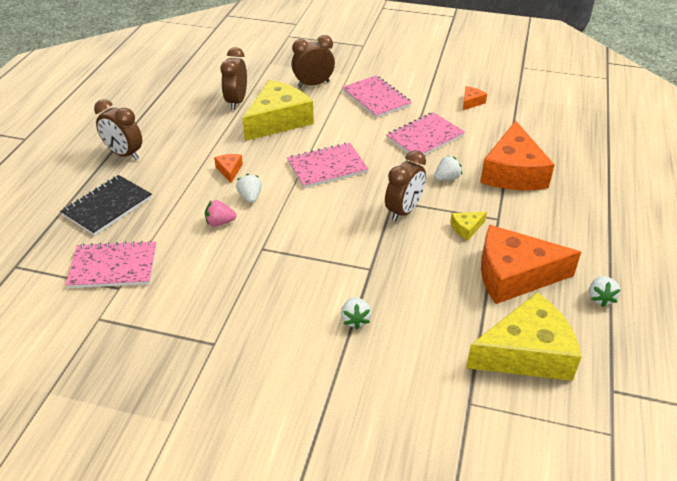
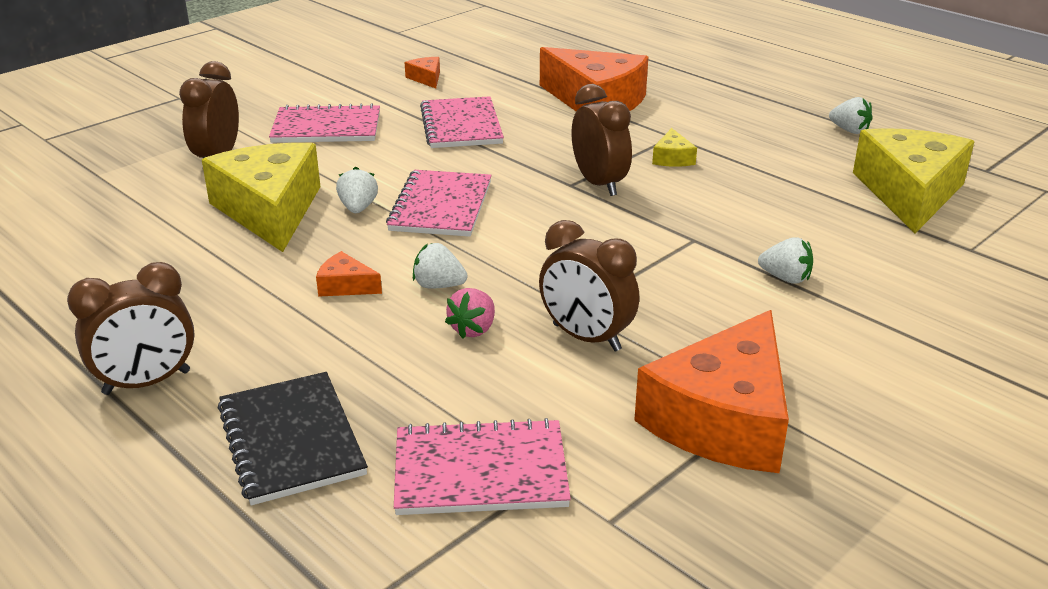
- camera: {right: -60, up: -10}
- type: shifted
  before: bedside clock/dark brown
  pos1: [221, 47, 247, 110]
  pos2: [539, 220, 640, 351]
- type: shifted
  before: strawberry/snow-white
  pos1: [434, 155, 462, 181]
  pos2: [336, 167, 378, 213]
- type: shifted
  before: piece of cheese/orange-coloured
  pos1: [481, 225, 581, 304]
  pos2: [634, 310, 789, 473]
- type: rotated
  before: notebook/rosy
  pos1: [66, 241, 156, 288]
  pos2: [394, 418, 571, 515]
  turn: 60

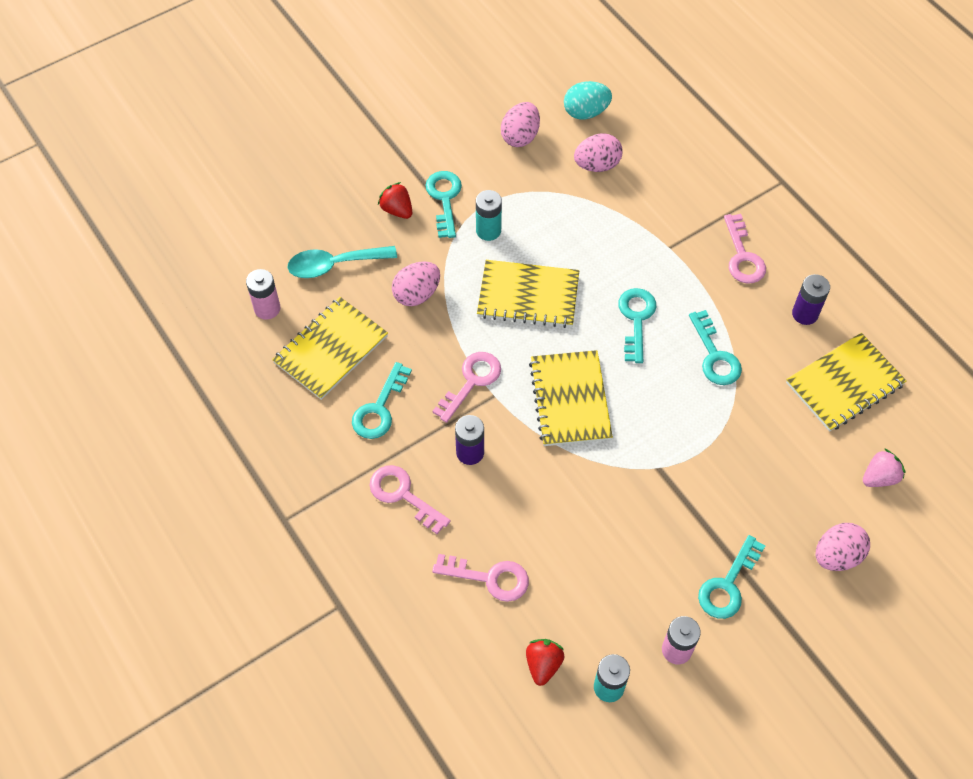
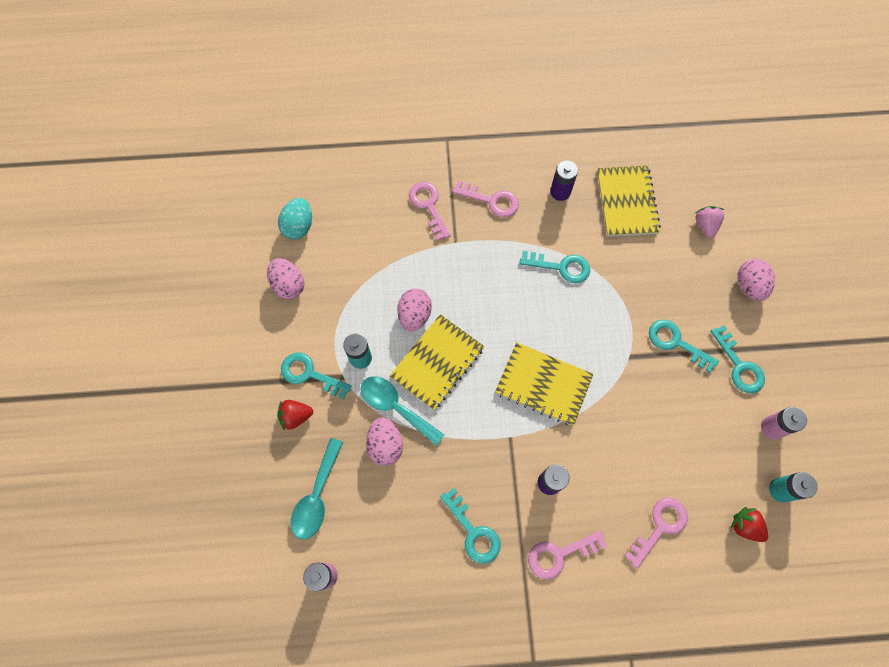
- camera: {right: -60, up: 10}
- type: gone
  before: notebook/golden
  pos1: [272, 297, 388, 400]
- type: new
  after: teaspoon/aqua
  pos2: [361, 376, 444, 446]
- type: shifted
  before: key/rosy
  pos1: [432, 352, 501, 423]
  pos2: [409, 182, 451, 241]
- type: shifted
  before: toy egg/rosy
  pos1: [574, 133, 623, 172]
  pos2: [397, 288, 432, 332]
- type: shifted
  before: key/aqua
  pos1: [618, 288, 656, 363]
  pos2: [649, 320, 719, 373]

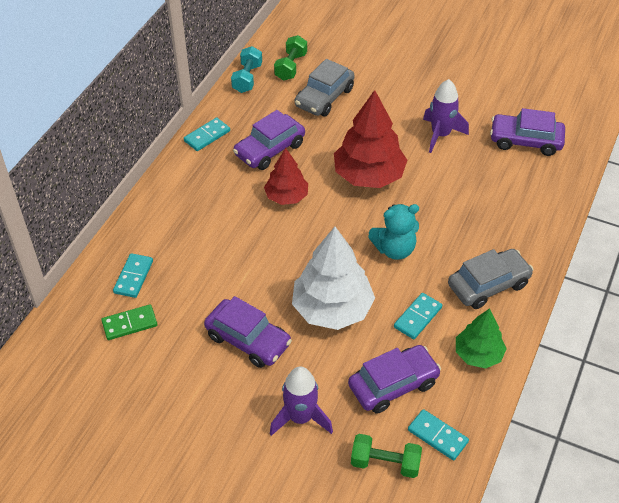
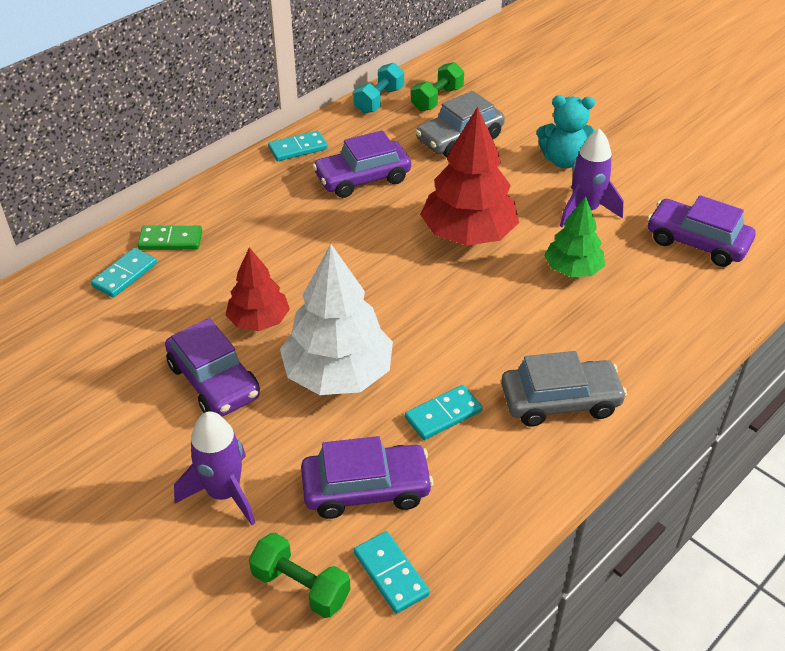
- camera: {right: 20, up: -5}
- type: shifted
  before: domino tile/green
  pos1: [101, 304, 157, 340]
  pos2: [137, 226, 202, 250]
- type: shifted
  before: fir tree/red
  pos1: [264, 148, 308, 205]
  pos2: [225, 247, 290, 331]
- type: shifted
  before: teddy bear/aqua
  pos1: [368, 204, 419, 260]
  pos2: [537, 95, 595, 168]
- type: shifted
  before: fir tree/green
  pos1: [456, 308, 507, 369]
  pos2: [544, 197, 605, 277]

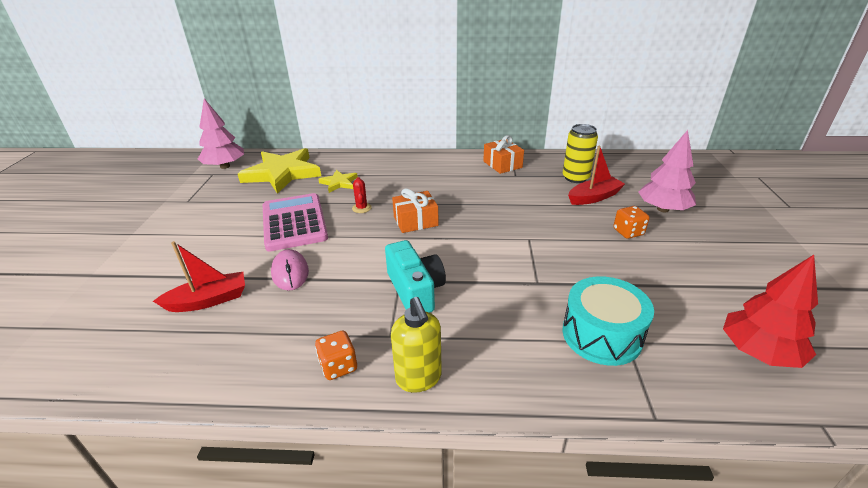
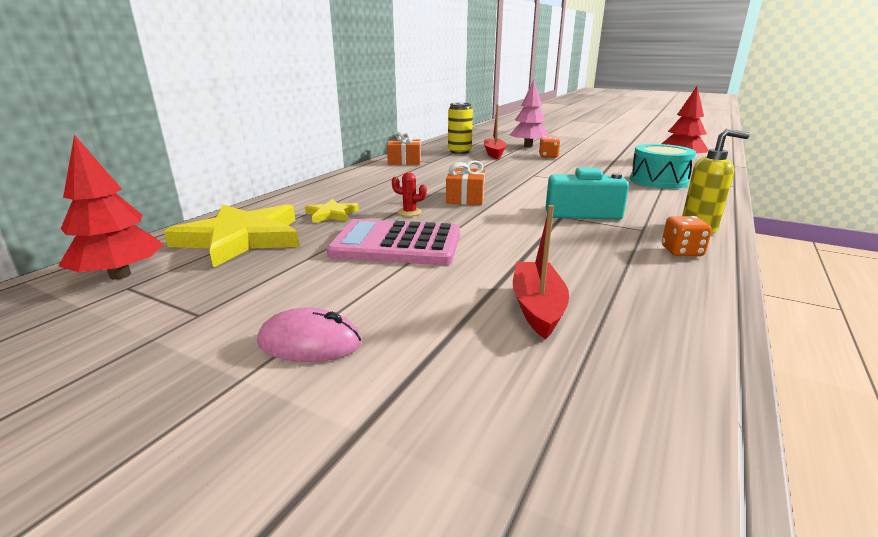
- camera: {right: -65, up: -10}
- type: shifted
  before: mouse/rosy
  pos1: [271, 249, 309, 291]
  pos2: [257, 308, 362, 362]
- type: repainted
  before: fir tree/rosy
  after: fir tree/red
  pos1: [198, 99, 244, 169]
  pos2: [58, 135, 164, 280]

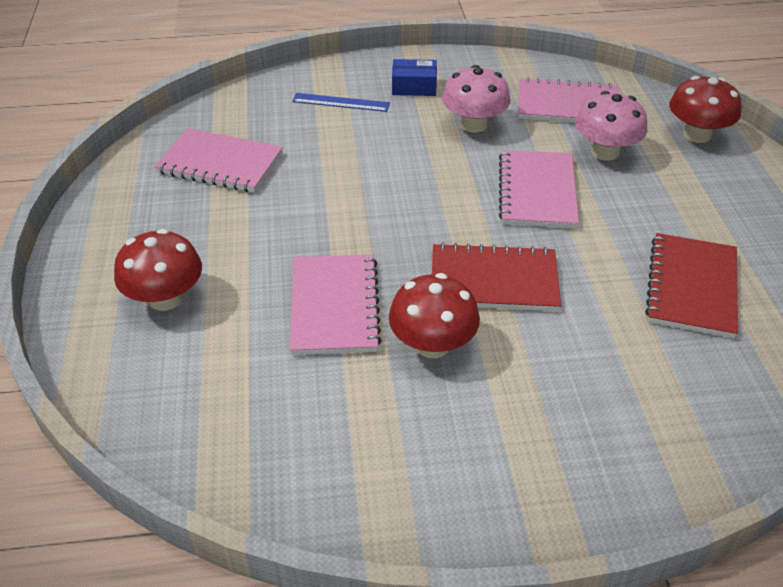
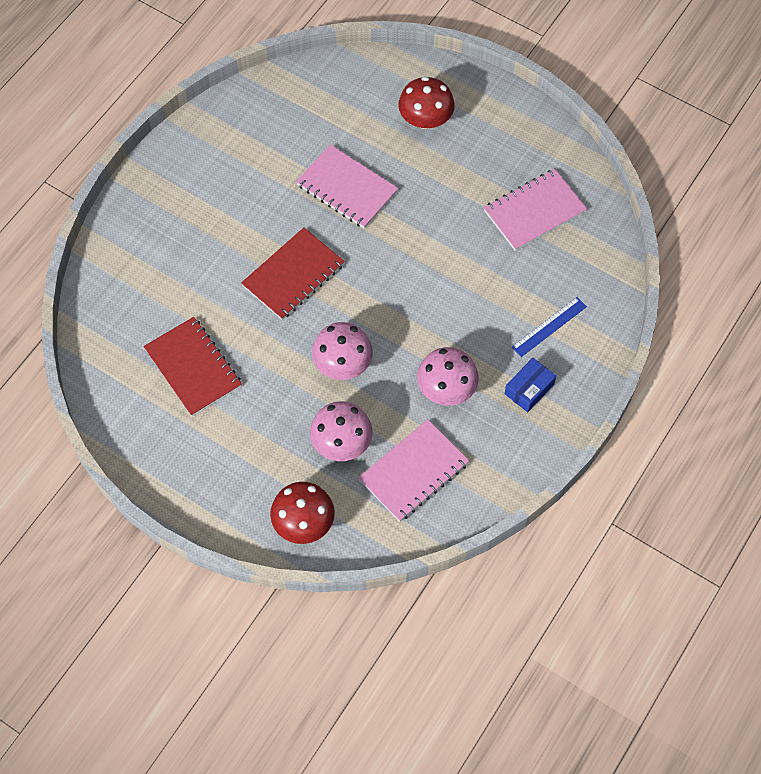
- camera: {right: 130, up: 20}
- type: gone
  before: mushroom/red
  pos1: [389, 273, 480, 358]
- type: swapped
  before: notebook/rosy
  after: mushroom/rosy
  pos1: [499, 150, 579, 228]
  pos2: [312, 322, 373, 380]

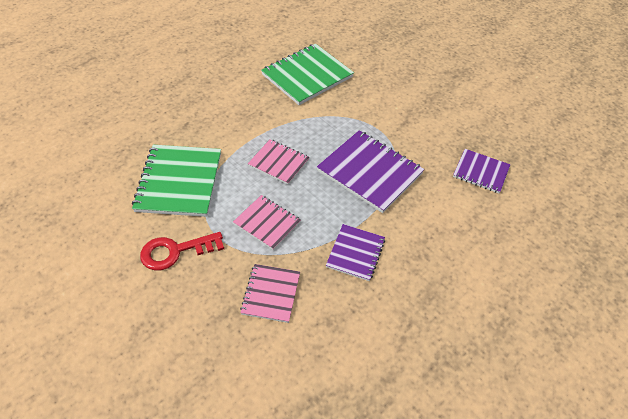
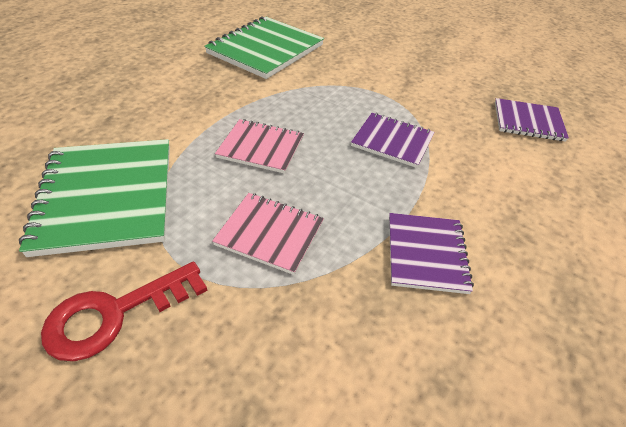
- camera: {right: -15, up: -5}
- type: gone
  before: notebook/rosy
  pos1: [240, 264, 300, 323]
- type: scaled
  before: notebook/violet
  pos1: [317, 130, 424, 213]
  pos2: [351, 113, 435, 168]
  scale: 0.58

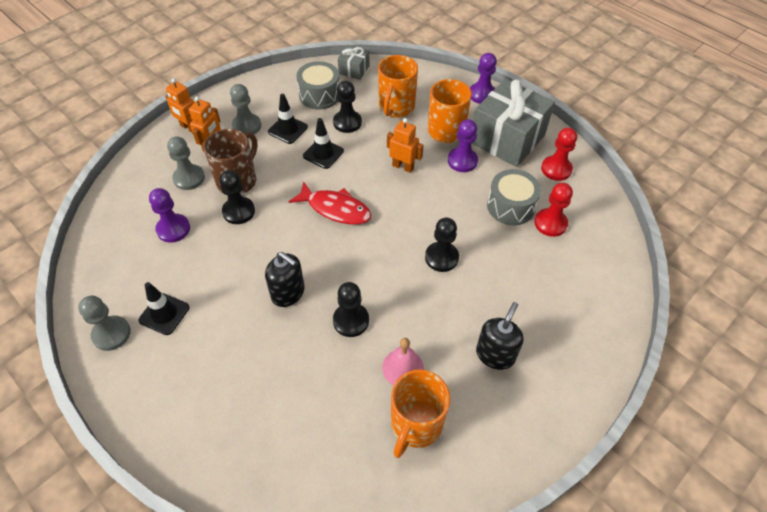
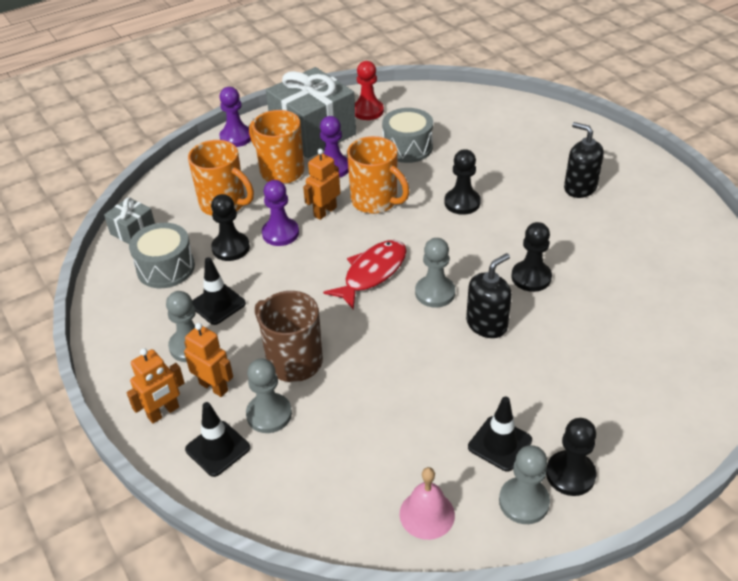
- camera: {right: -75, up: -10}
- type: gone
  before: game pawn/red
  pos1: [535, 183, 573, 237]
- type: new
  after: game pawn/gray
  pos2: [415, 238, 455, 308]
- type: shifted
  before: game pawn/violet
  pos1: [149, 188, 190, 243]
  pos2: [262, 180, 299, 246]
- type: shifted
  before: game pawn/jet-black
  pos1: [219, 170, 255, 224]
  pos2: [546, 418, 596, 496]
- type: shifted
  before: road cone/jet-black
  pos1: [303, 118, 344, 169]
  pos2: [185, 402, 250, 477]
- type: shifted
  before: hand bell/rosy
  pos1: [382, 338, 424, 385]
  pos2: [399, 467, 455, 540]
- type: shifted
  before: coffee mug/orange-coloured
  pos1: [391, 369, 450, 458]
  pos2: [347, 136, 409, 214]

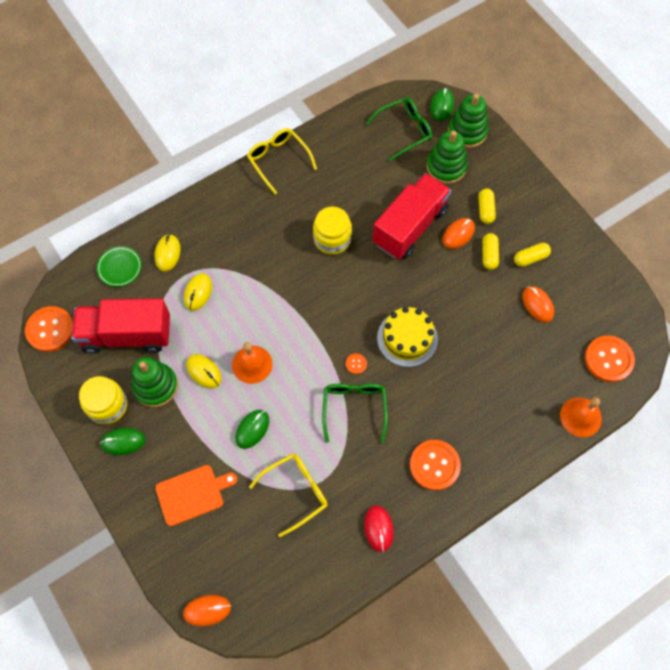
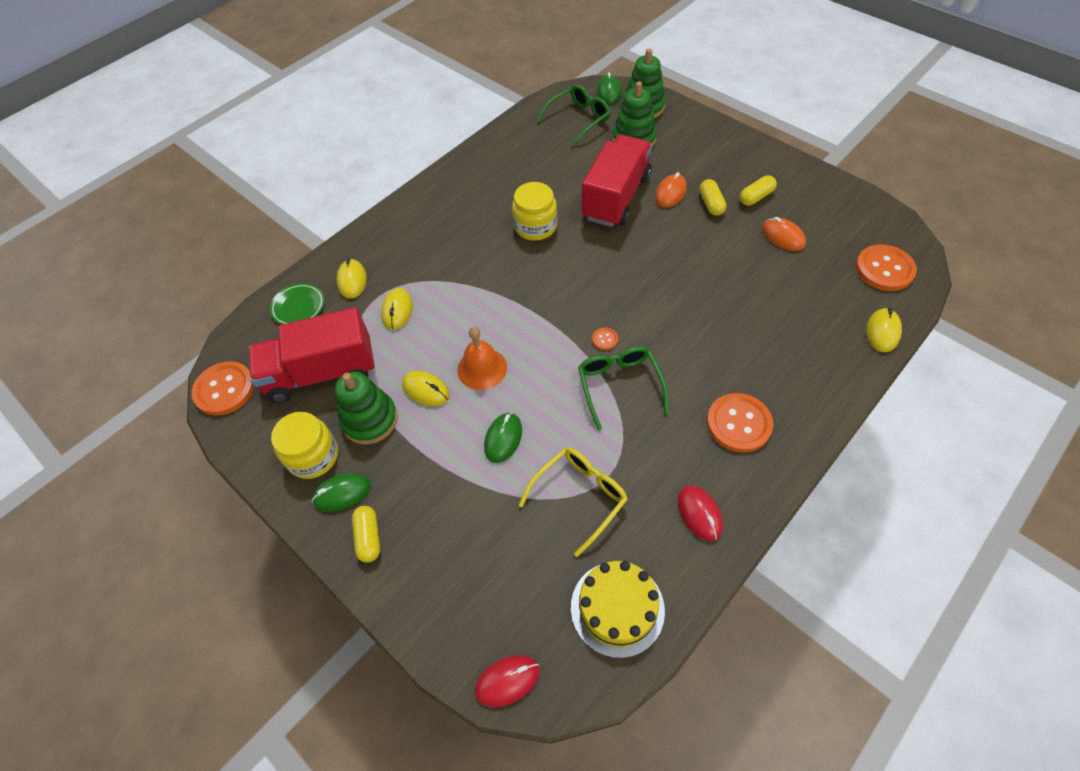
- camera: {right: -10, up: -10}
- type: gone
  before: chopping board/orange-coloured
  pos1: [155, 465, 237, 526]
- type: gone
  before: eyeglasses/golden
  pos1: [247, 128, 317, 194]
- type: shifted
  before: layer cake/golden
  pos1: [377, 307, 438, 367]
  pos2: [571, 561, 665, 658]
- type: shifted
  before: capsule/golden
  pos1: [479, 189, 496, 224]
  pos2: [352, 506, 380, 563]
- type: swapped
  before: hand bell/orange-coloured
  after: mouse/golden
  pos1: [560, 397, 602, 437]
  pos2: [866, 308, 902, 352]
- type: repainted
  before: mouse/orange-coloured
  after: mouse/red
  pos1: [183, 595, 231, 627]
  pos2: [475, 655, 540, 707]

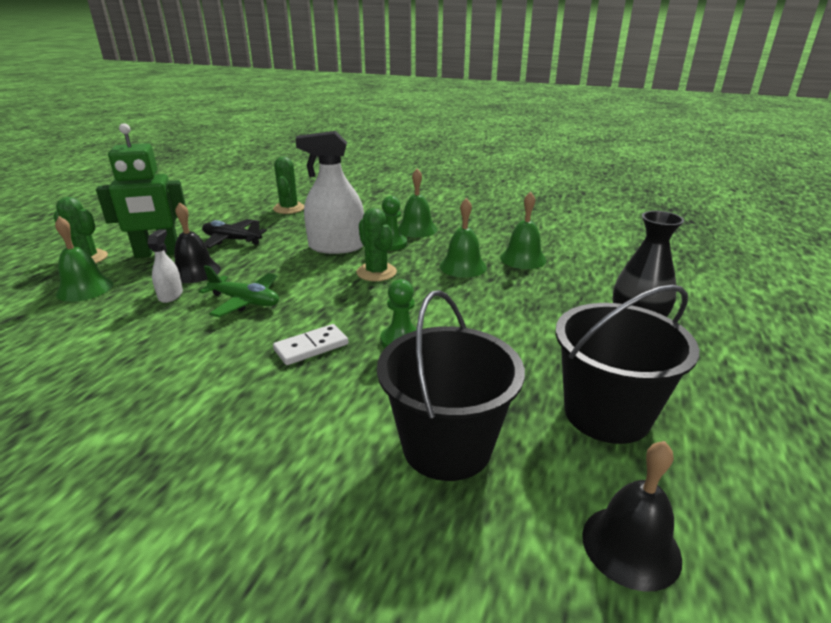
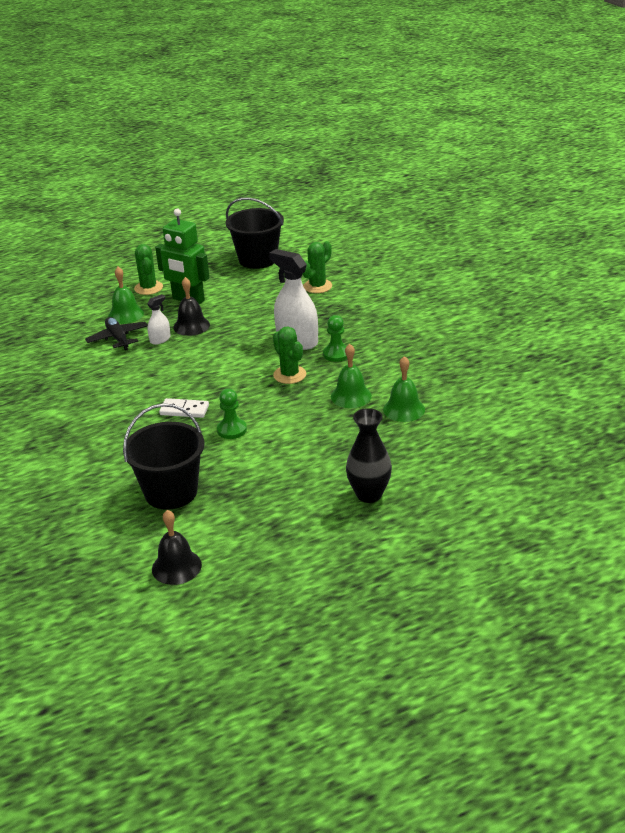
- camera: {right: 45, up: 5}
- type: gone
  before: aeroplane/green
  pos1: [199, 265, 279, 317]
- type: gone
  before: hand bell/green
  pos1: [398, 168, 437, 238]
- type: shifted
  before: aeroplane/jet-black
  pos1: [202, 219, 267, 248]
  pos2: [85, 317, 148, 351]
- type: shifted
  before: sand bucket/jet-black
  pos1: [556, 285, 699, 444]
  pos2: [226, 198, 284, 269]
- type: rotated
  before: saguaro cactus/green
  pos1: [356, 208, 397, 281]
  pos2: [273, 326, 306, 384]
  turn: -45

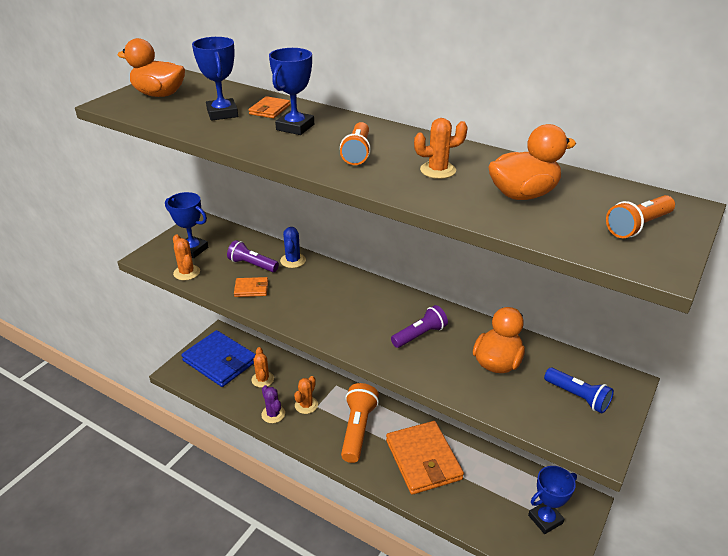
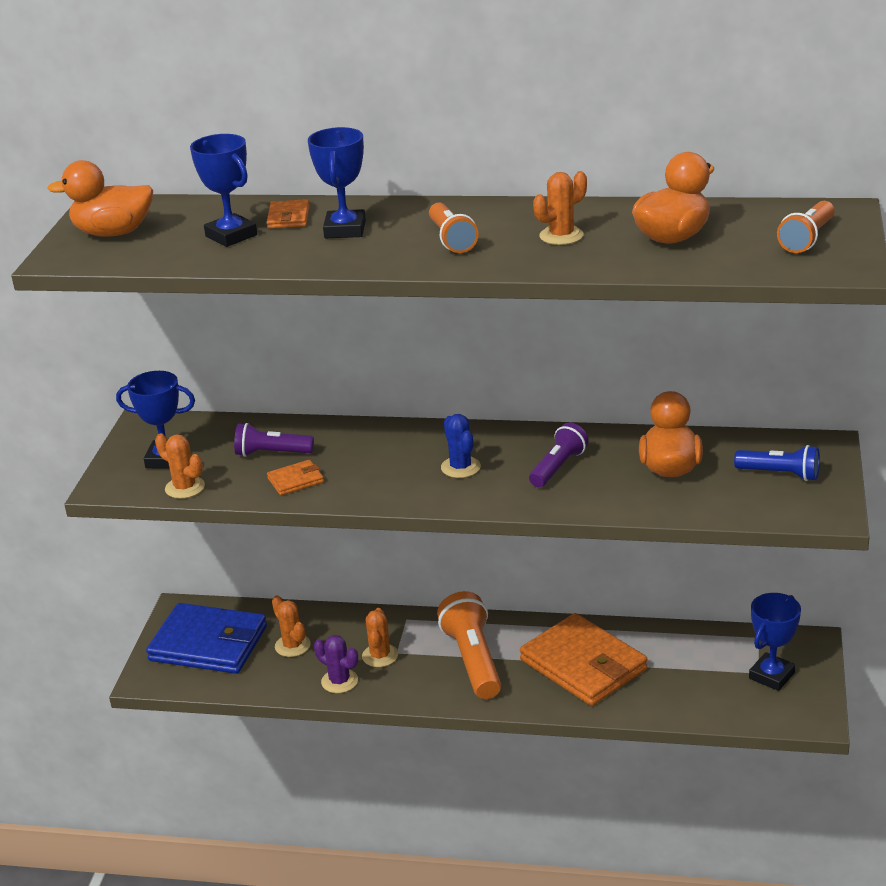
- camera: {right: -20, up: -5}
- type: shifted
  before: saguaro cactus/royal blue
  pos1: [280, 227, 306, 268]
  pos2: [441, 414, 481, 478]

